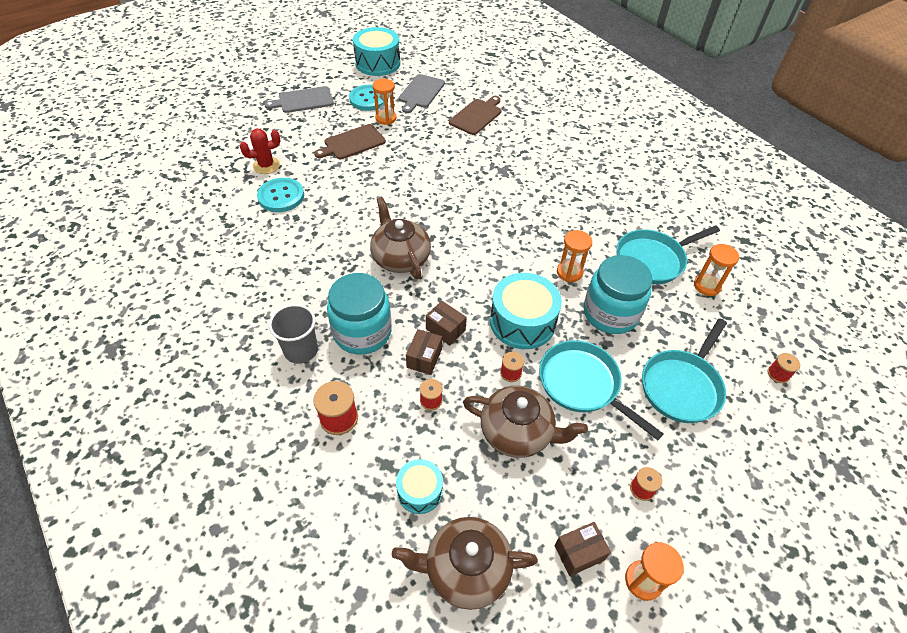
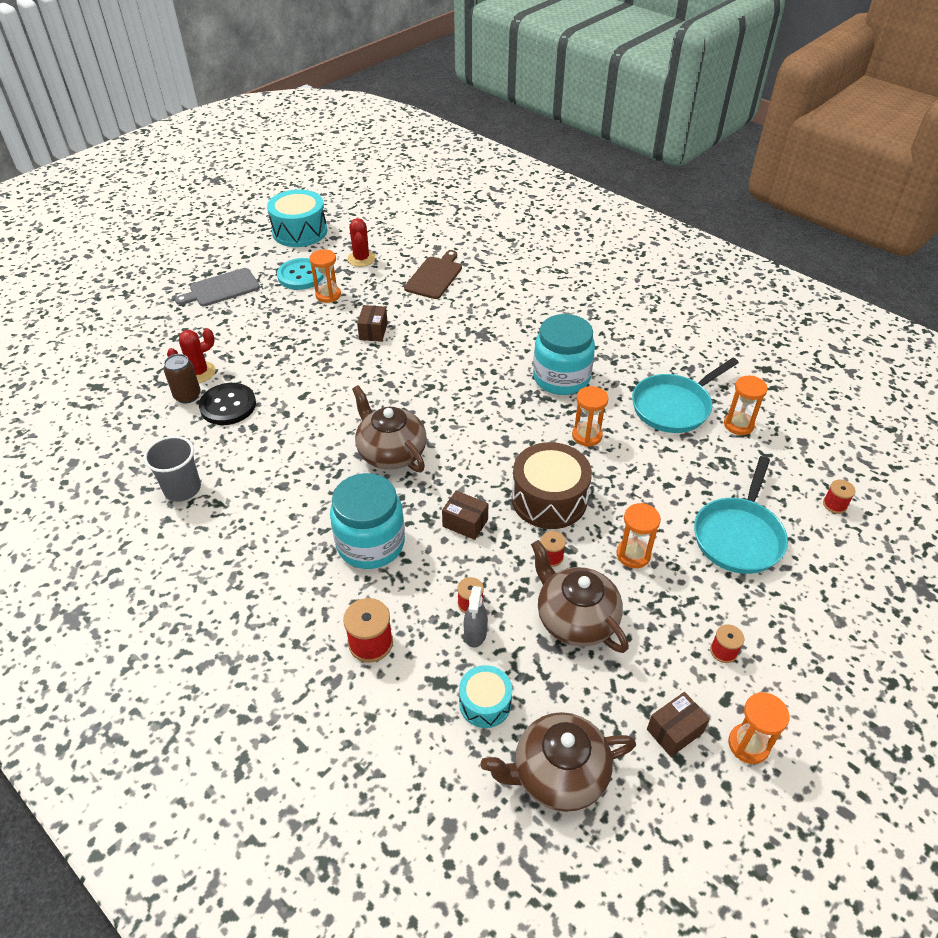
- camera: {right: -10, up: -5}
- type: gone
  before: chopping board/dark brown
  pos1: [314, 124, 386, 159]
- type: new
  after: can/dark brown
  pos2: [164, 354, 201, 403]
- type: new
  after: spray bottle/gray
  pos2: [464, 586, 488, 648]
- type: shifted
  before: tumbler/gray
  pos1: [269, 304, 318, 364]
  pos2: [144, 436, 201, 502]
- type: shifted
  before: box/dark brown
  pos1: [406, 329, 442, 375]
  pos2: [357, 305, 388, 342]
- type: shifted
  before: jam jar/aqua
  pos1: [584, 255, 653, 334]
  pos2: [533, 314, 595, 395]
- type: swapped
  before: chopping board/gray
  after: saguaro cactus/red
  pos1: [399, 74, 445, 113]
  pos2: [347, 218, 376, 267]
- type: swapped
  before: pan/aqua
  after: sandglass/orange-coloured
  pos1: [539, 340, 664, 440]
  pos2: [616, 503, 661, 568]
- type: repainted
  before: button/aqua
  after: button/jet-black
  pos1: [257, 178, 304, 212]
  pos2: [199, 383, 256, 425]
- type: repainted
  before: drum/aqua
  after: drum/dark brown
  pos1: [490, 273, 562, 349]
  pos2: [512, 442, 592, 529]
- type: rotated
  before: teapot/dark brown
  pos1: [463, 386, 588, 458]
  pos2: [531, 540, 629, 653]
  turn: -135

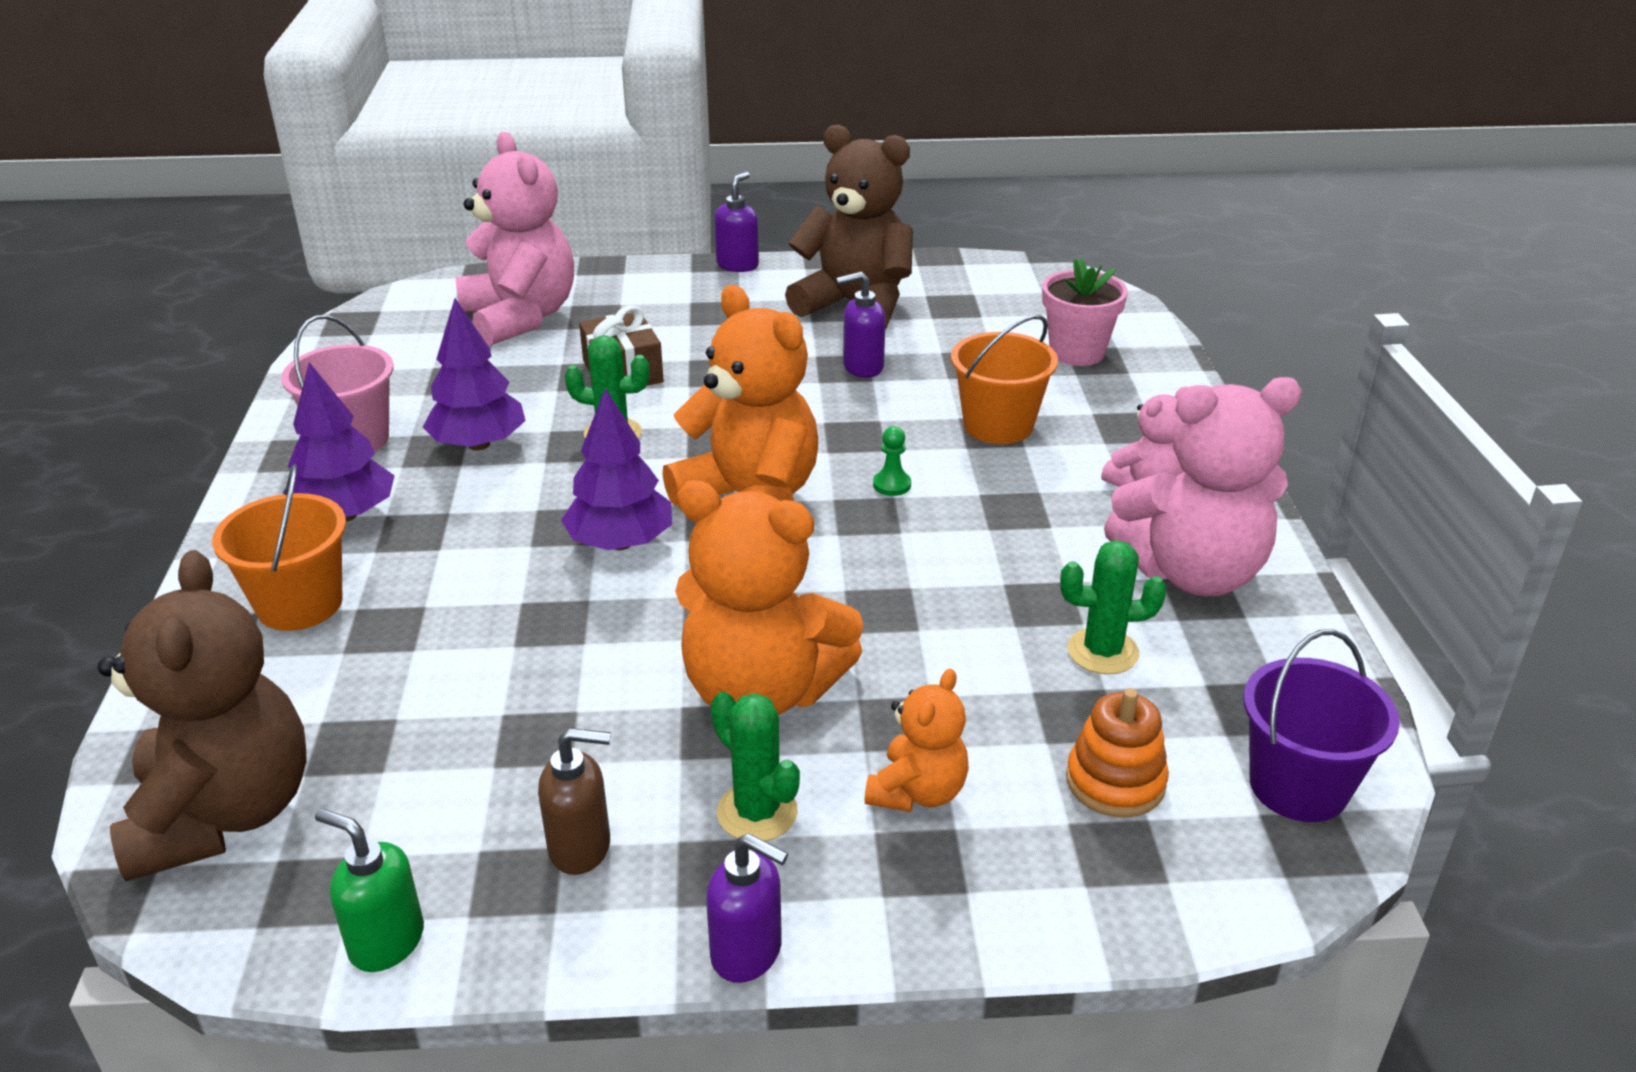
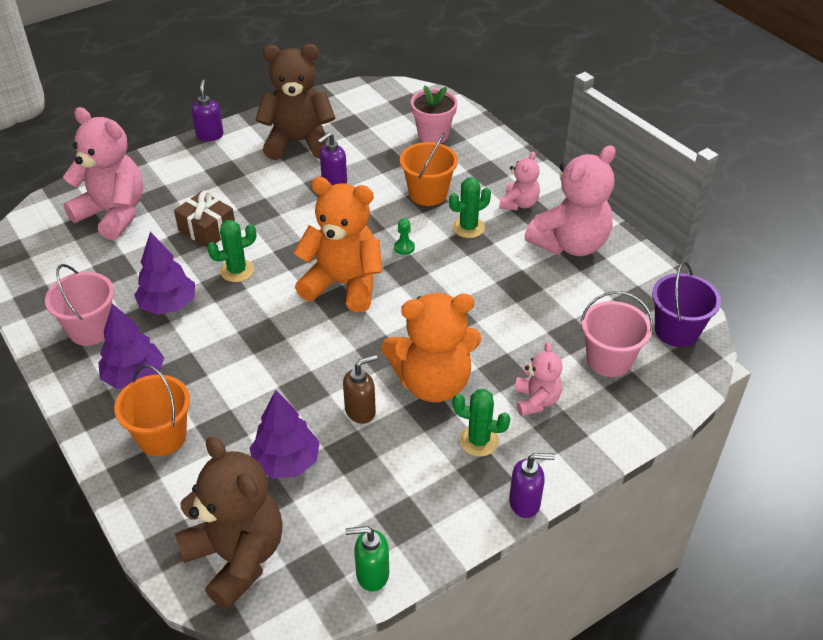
- camera: {right: -30, up: 10}
- type: shifted
  before: pump bottle/dark brown
  pos1: [538, 728, 611, 875]
  pos2: [343, 354, 378, 424]
- type: shifted
  before: fir tree/violet
  pos1: [561, 388, 672, 550]
  pos2: [250, 390, 320, 479]
- type: shifted
  before: saguaro cactus/green
  pos1: [1060, 540, 1167, 674]
  pos2: [449, 177, 491, 238]
- type: swapped
  before: ring stacker/orange-coloured
  after: sand bucket/rosy
  pos1: [1066, 688, 1169, 818]
  pos2: [581, 291, 653, 377]
- type: repainted
  before: teddy bear/orange-coloured
  after: teddy bear/rosy
  pos1: [865, 669, 969, 812]
  pos2: [515, 342, 562, 416]

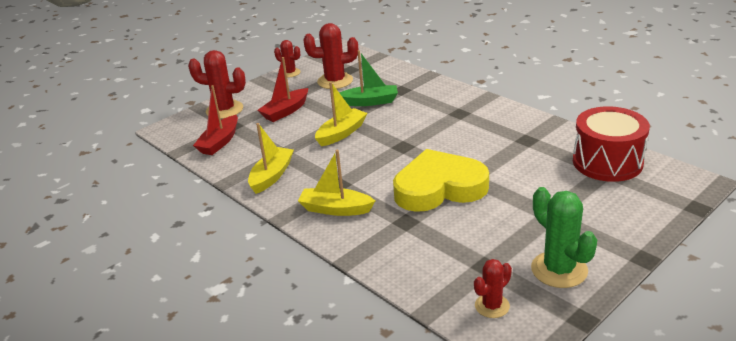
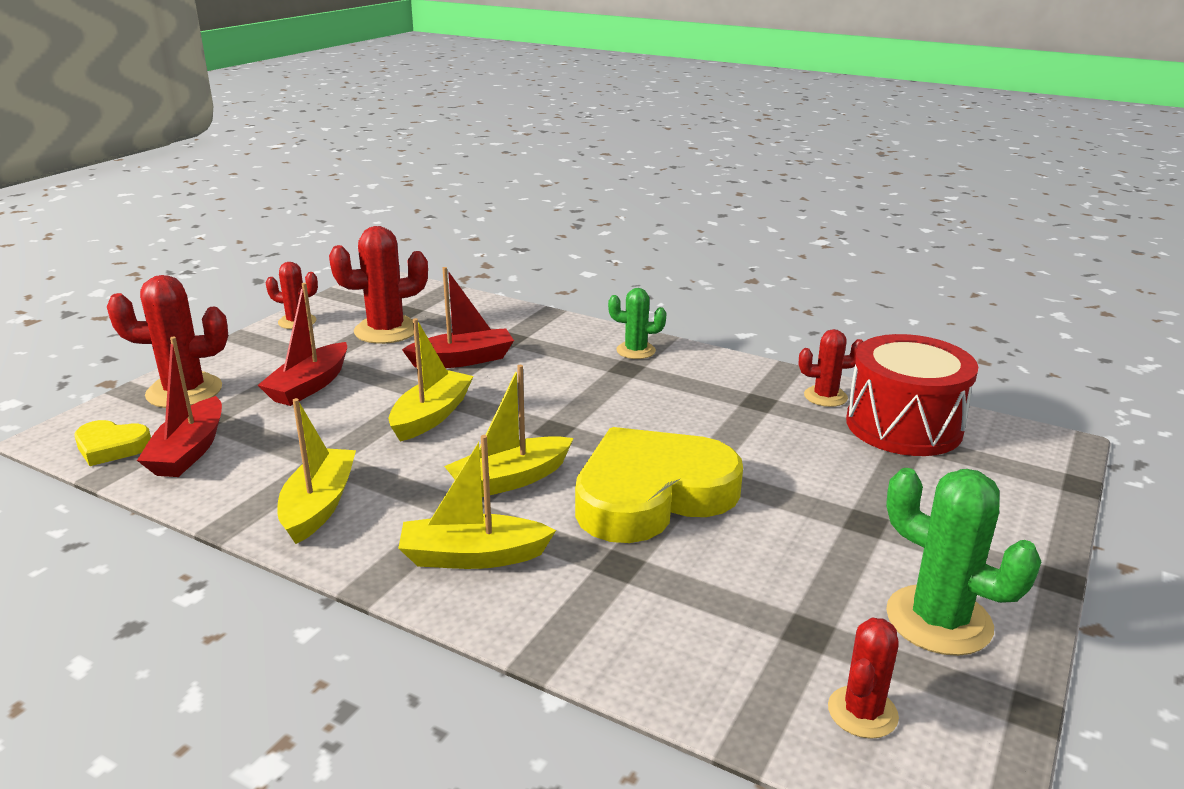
- camera: {right: -20, up: -5}
- type: new
  after: heart shape/golden
  pos2: [75, 420, 151, 466]
- type: new
  after: toy boat/golden
  pos2: [444, 365, 574, 497]
- type: new
  after: saguaro cactus/green
  pos2: [608, 288, 667, 359]
- type: new
  after: saguaro cactus/red
  pos2: [799, 329, 863, 407]
- type: repainted
  before: toy boat/green
  after: toy boat/red
  pos1: [339, 50, 398, 106]
  pos2: [402, 267, 514, 368]

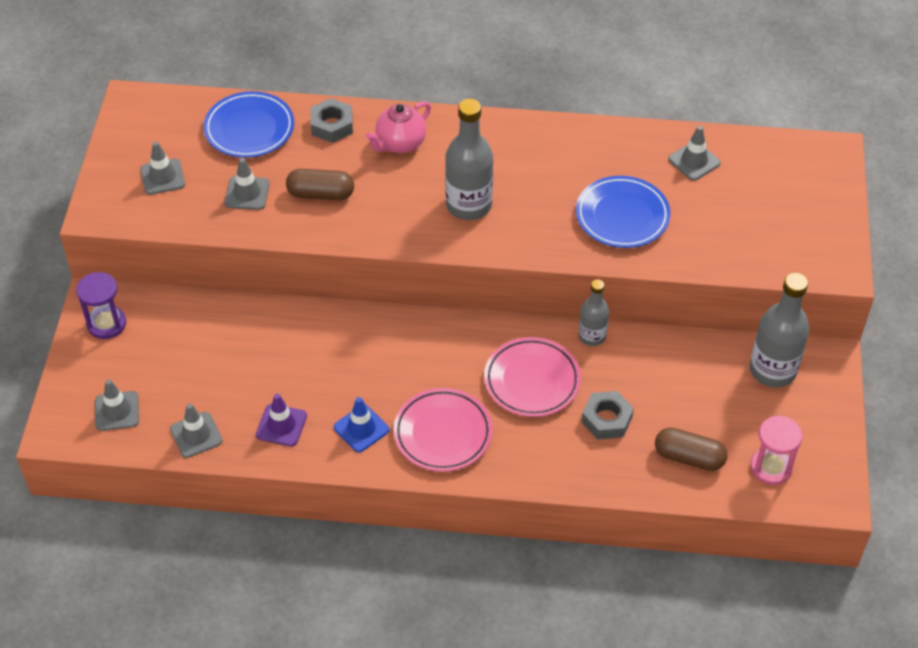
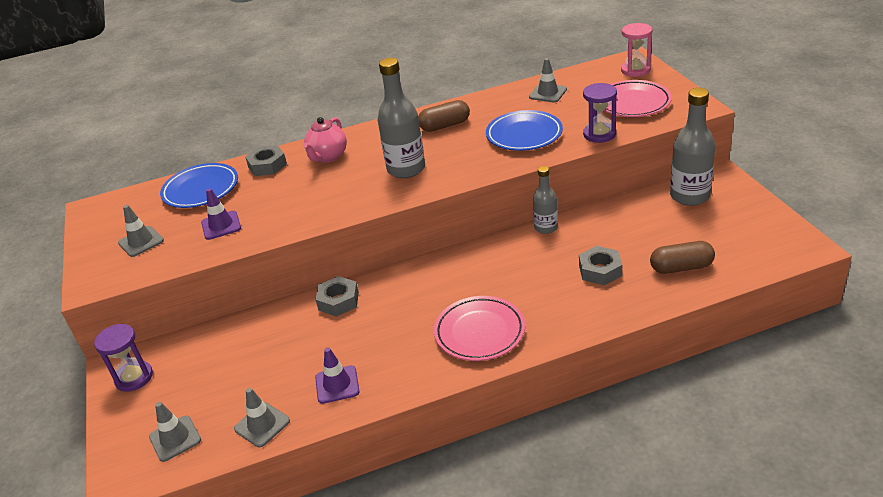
- camera: {right: -20, up: -15}
- type: gone
  before: road cone/royal blue
  pos1: [334, 397, 389, 452]
- type: new
  after: hexagon nut/gray
  pos2: [315, 276, 359, 317]
- type: new
  after: sandglass/violet
  pos2: [583, 83, 617, 143]
- type: shifted
  before: capsule/dark brown
  pos1: [286, 169, 354, 200]
  pos2: [418, 100, 470, 132]
- type: shifted
  before: flat dish/rosy
  pos1: [484, 337, 581, 417]
  pos2: [603, 80, 672, 117]
- type: shifted
  before: sandglass/rosy
  pos1: [750, 416, 803, 485]
  pos2: [621, 23, 652, 77]
- type: repainted
  before: road cone/gray
  after: road cone/violet
  pos1: [224, 158, 270, 210]
  pos2: [201, 188, 241, 240]

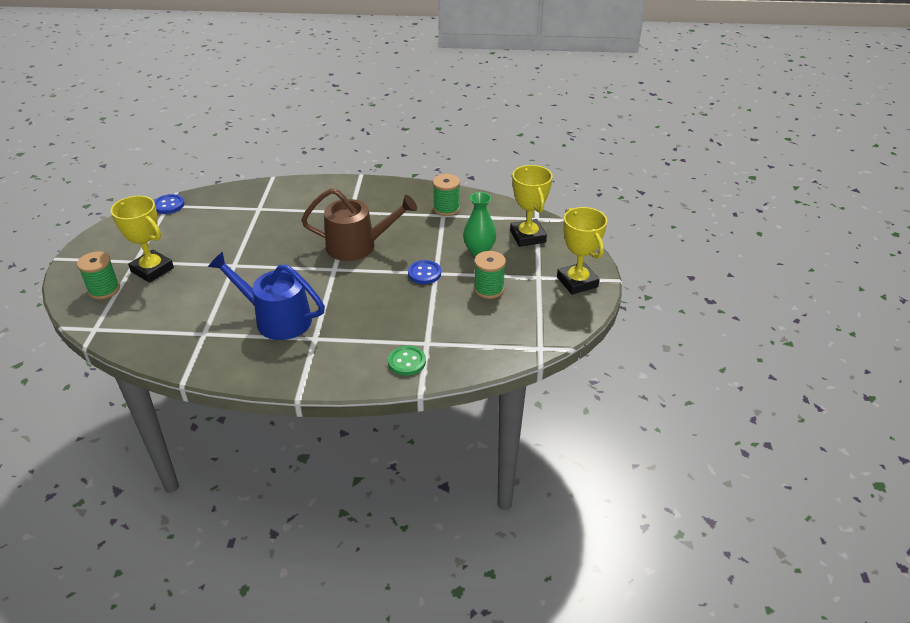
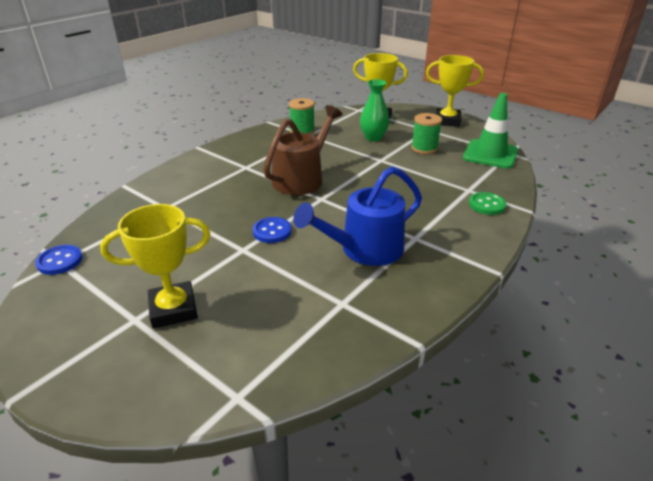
- camera: {right: -55, up: -5}
- type: gone
  before: bobbin/green
  pos1: [77, 251, 120, 299]
- type: new
  after: road cone/green
  pos2: [463, 93, 518, 169]
- type: shifted
  before: button/royal blue
  pos1: [408, 260, 441, 284]
  pos2: [252, 217, 292, 243]

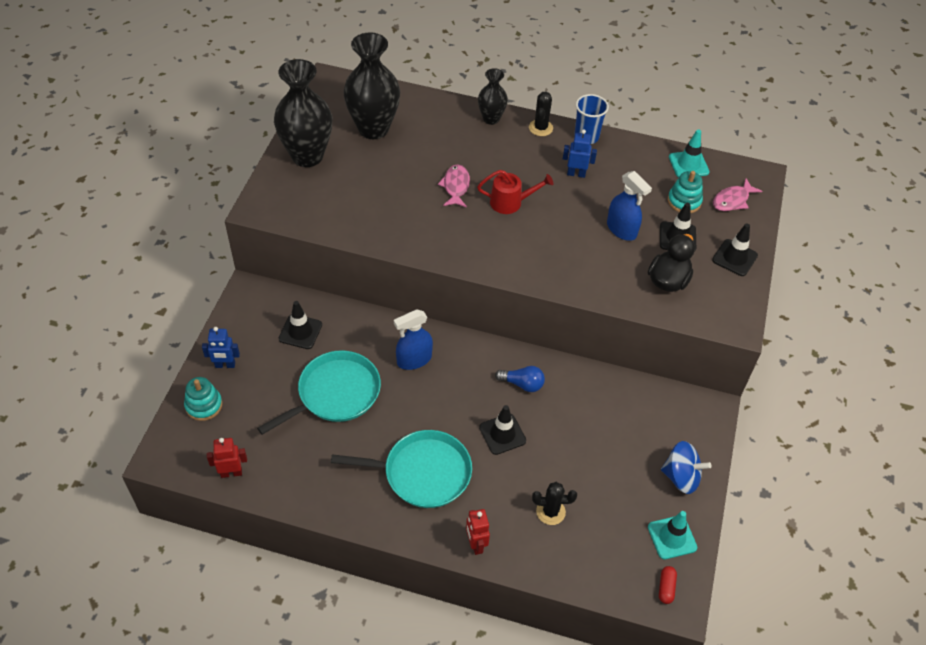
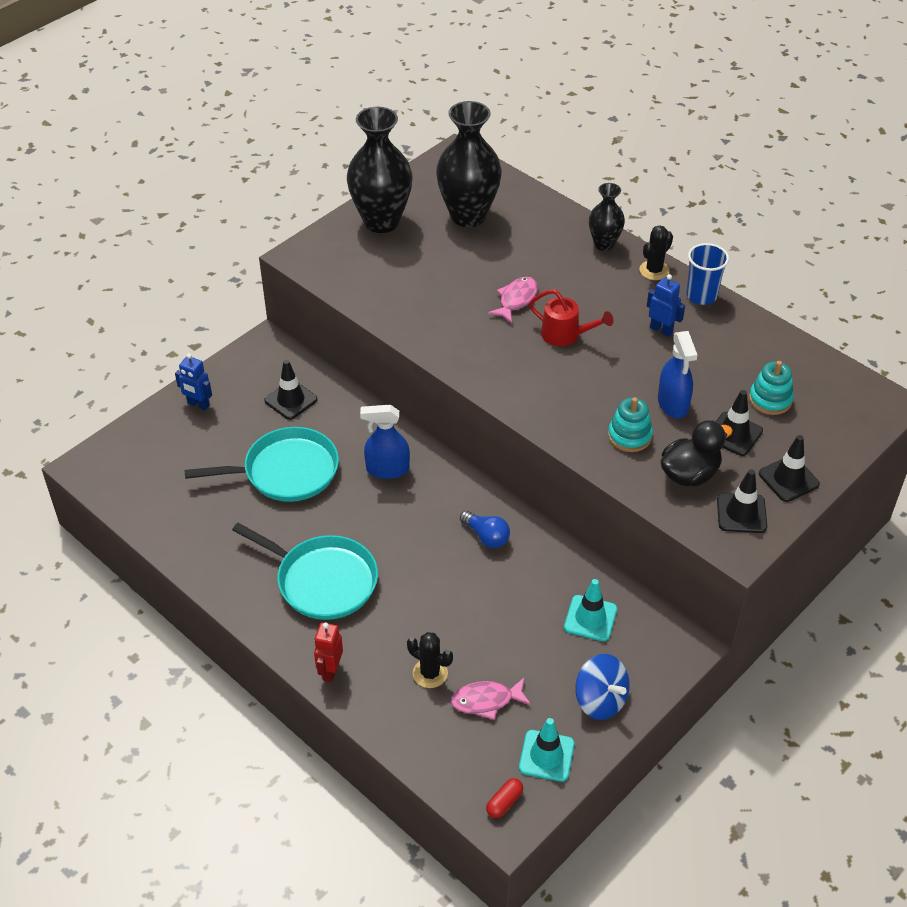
- camera: {right: 30, up: -5}
- type: gone
  before: robot/red
  pos1: [207, 438, 247, 478]
- type: shifted
  before: ring stacker/aqua
  pos1: [184, 377, 222, 421]
  pos2: [608, 397, 653, 452]
- type: shifted
  before: road cone/jet-black
  pos1: [479, 405, 526, 455]
  pos2: [717, 469, 767, 533]
- type: shifted
  before: road cone/aqua
  pos1: [669, 129, 710, 178]
  pos2: [564, 579, 617, 641]
- type: shifted
  before: fish/rosy
  pos1: [713, 178, 762, 211]
  pos2: [451, 678, 531, 720]

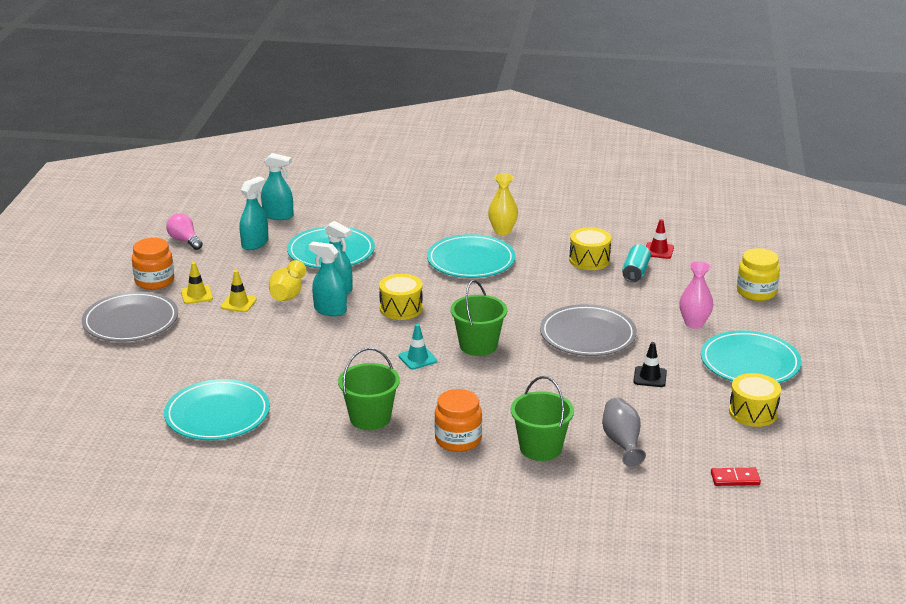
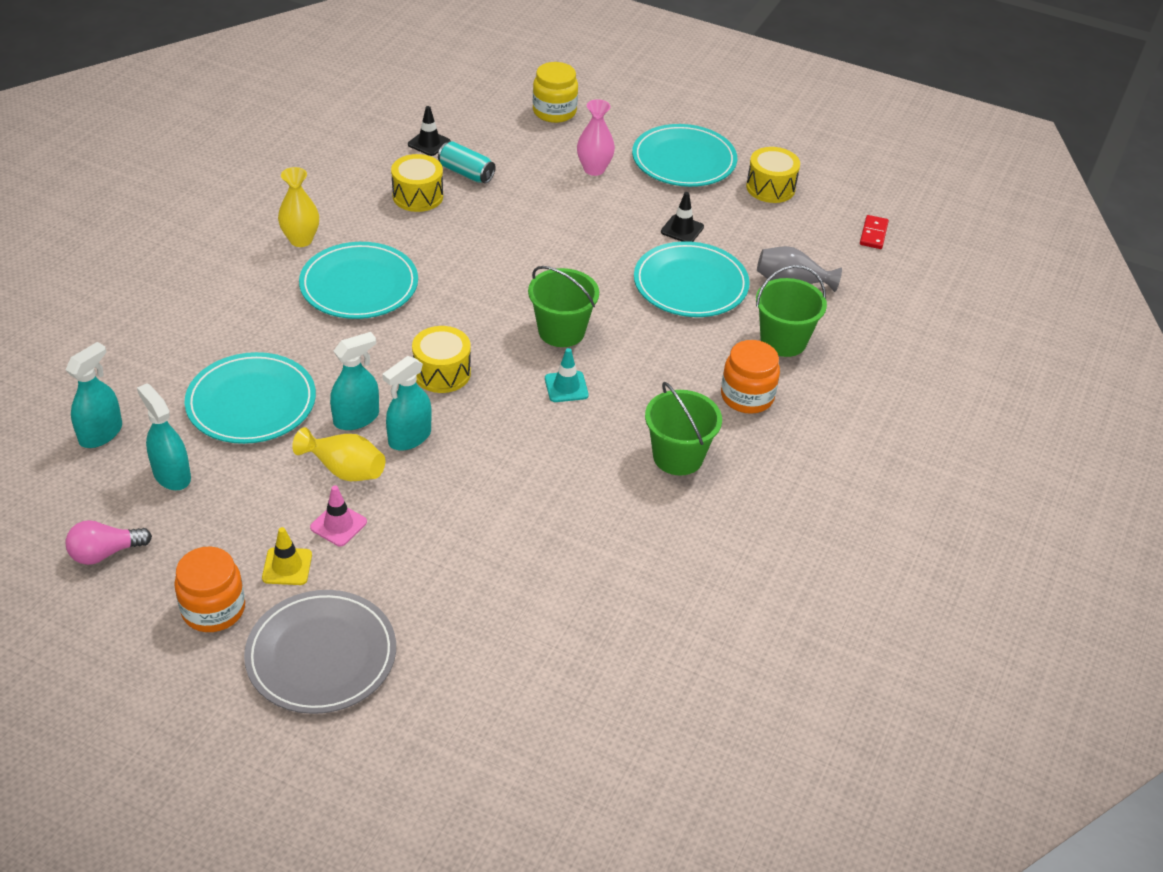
- camera: {right: -75, up: 15}
- type: gone
  before: flat dish/gray
  pos1: [540, 304, 637, 356]
- type: shifted
  before: flat dish/aqua
  pos1: [164, 379, 270, 440]
  pos2: [634, 241, 750, 317]
- type: repainted
  before: road cone/golden
  after: road cone/rosy
  pos1: [221, 270, 257, 312]
  pos2: [310, 485, 367, 546]
- type: repainted
  before: road cone/red
  after: road cone/jet-black
  pos1: [646, 219, 674, 259]
  pos2: [408, 106, 450, 156]

